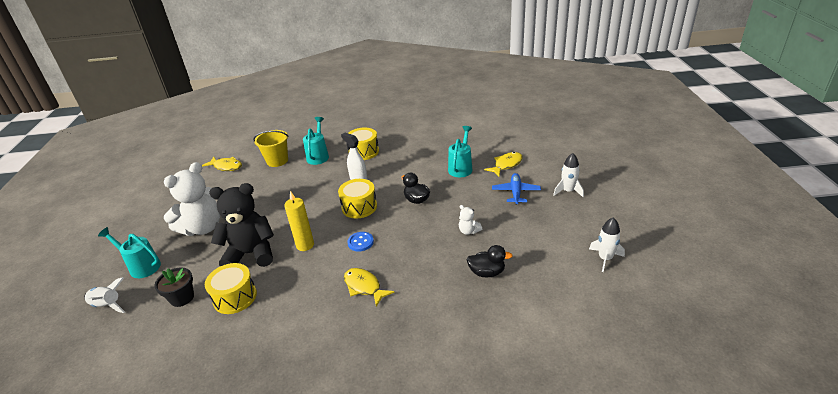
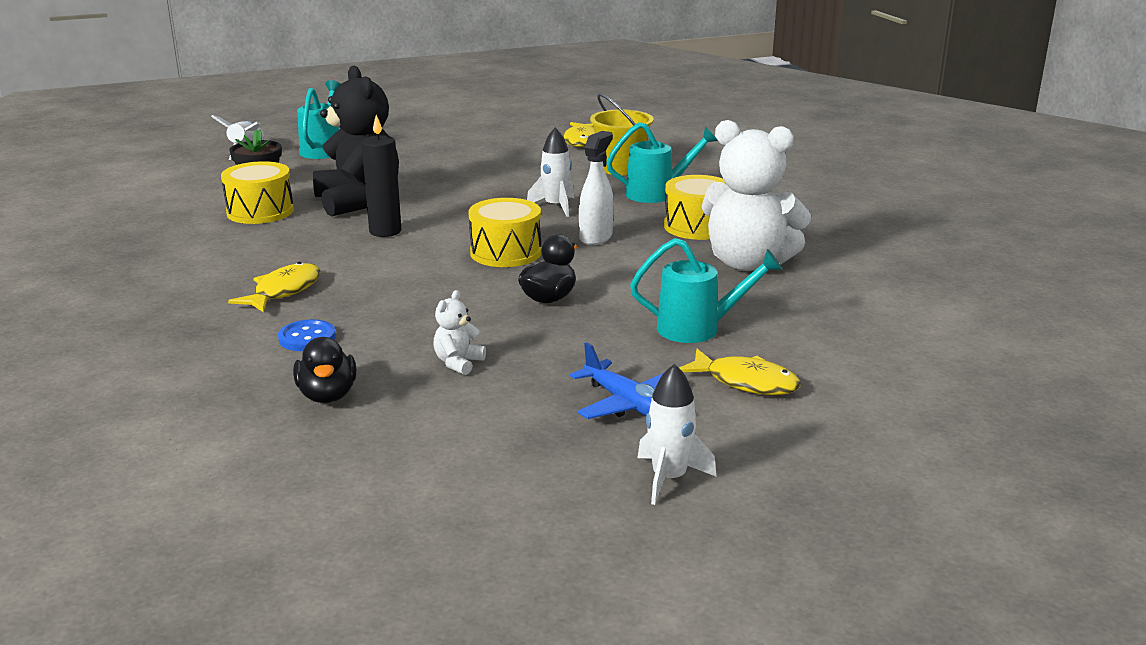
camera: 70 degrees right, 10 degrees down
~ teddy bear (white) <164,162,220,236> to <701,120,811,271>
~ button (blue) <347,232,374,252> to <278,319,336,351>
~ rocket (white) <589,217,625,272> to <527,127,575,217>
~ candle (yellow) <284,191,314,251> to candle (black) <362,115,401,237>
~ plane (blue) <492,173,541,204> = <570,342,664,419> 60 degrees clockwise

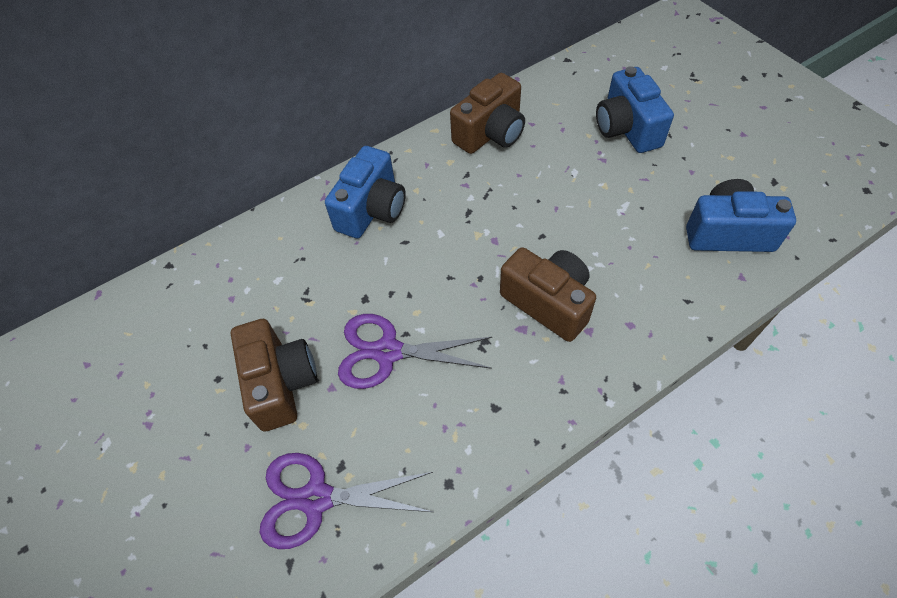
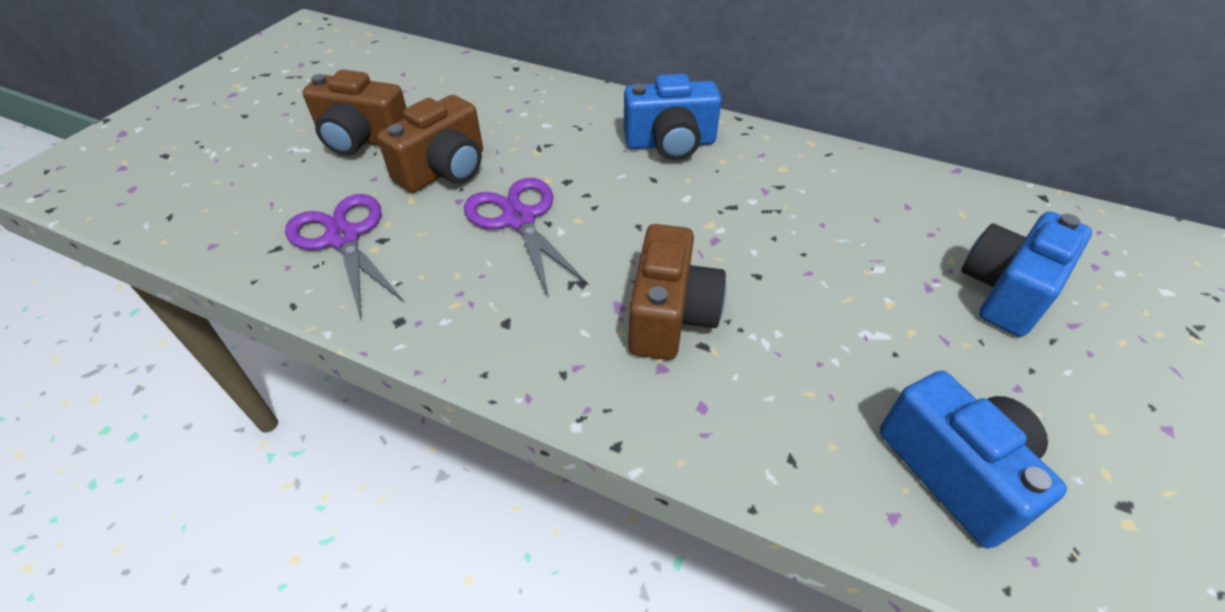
camera: 55 degrees right, 10 degrees down
~ camera (brown) <450,73,525,154> to <302,70,407,156>

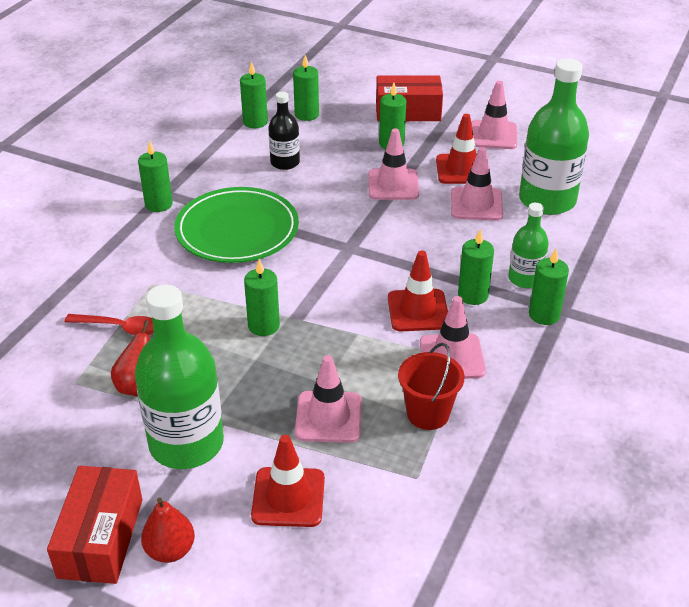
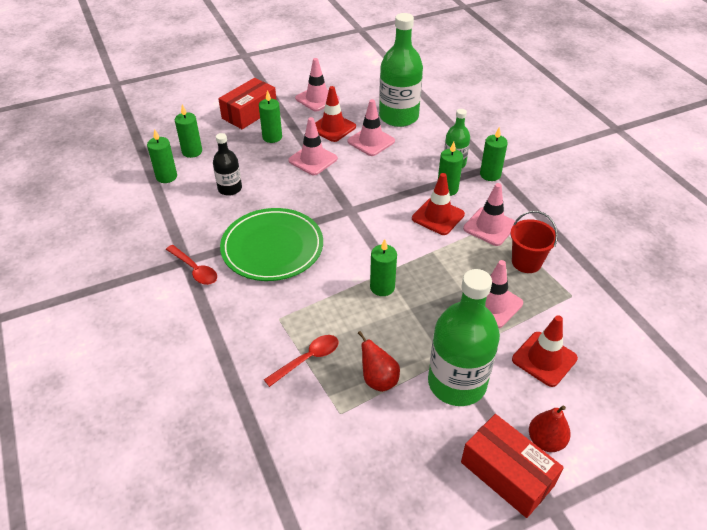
camera: 50 degrees left, 5 degrees up
~ candle (green) <138,140,173,212> to spoon (red) <166,245,217,285>

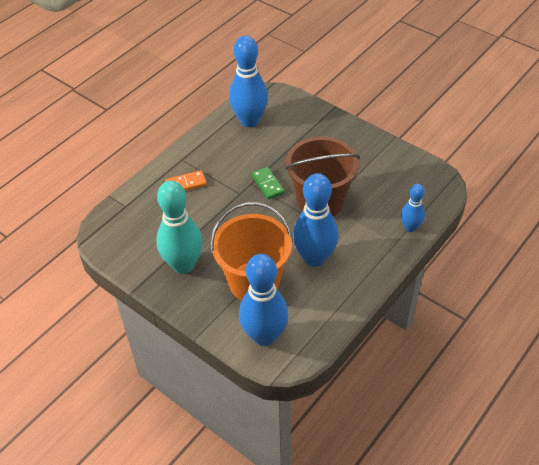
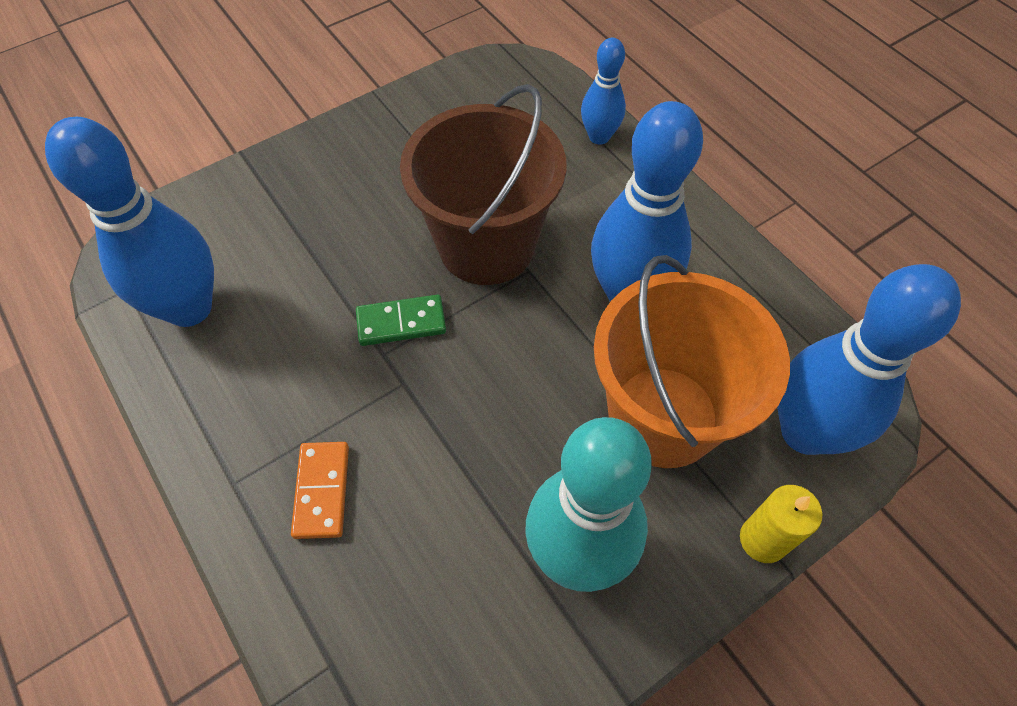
camera: 75 degrees left, 10 degrees up
+ candle (yellow) <740,485,822,563>

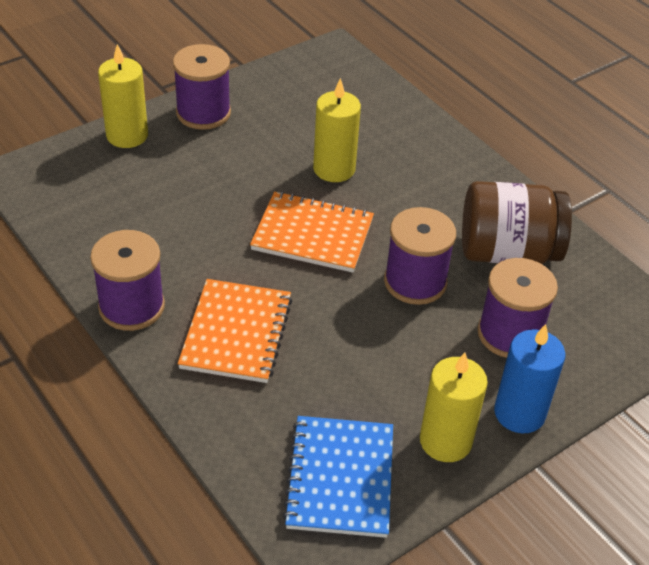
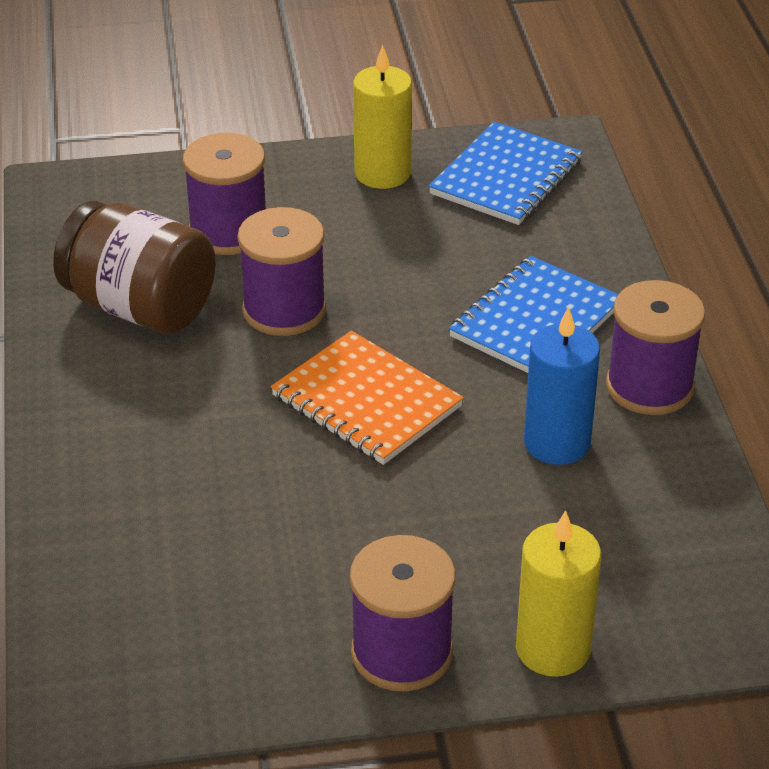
camera: 150 degrees left, 5 degrees down
- candle (yellow) <313,78,361,182>
~ candle (blue) <494,324,566,433> to <524,307,600,465>
~ notebook (orange) <178,279,293,383> to notebook (blue) <449,256,619,373>

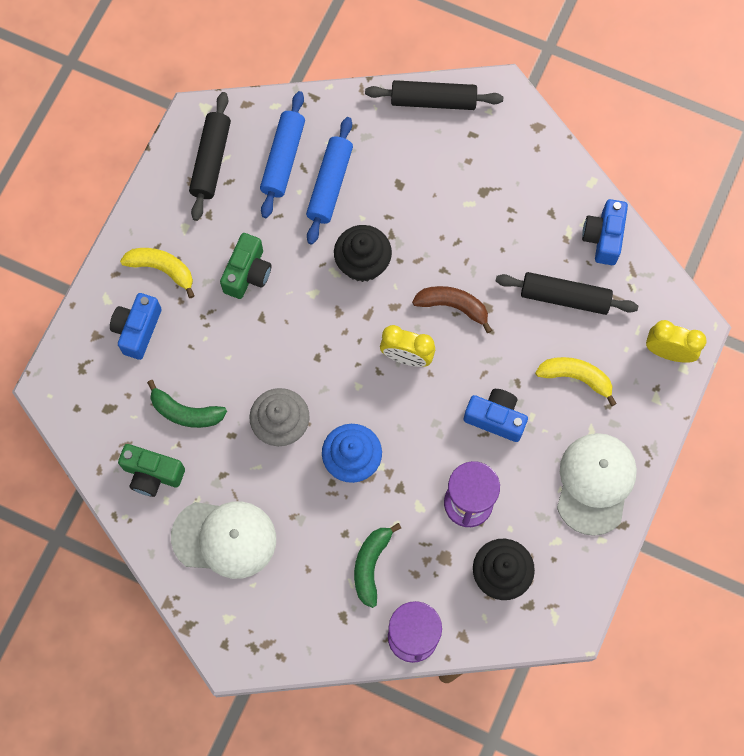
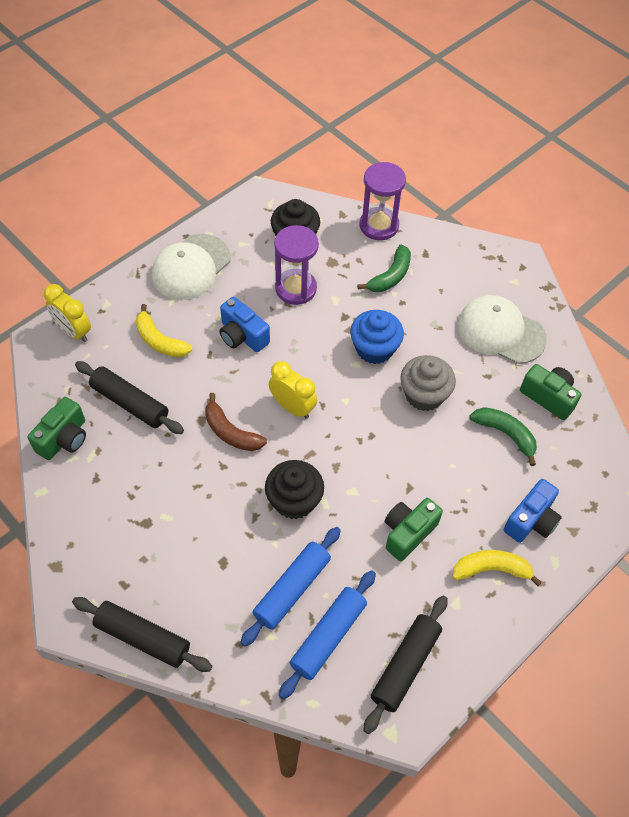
camera: 160 degrees left, 15 degrees down
~ camera (blue) <582,199,628,265> to camera (green) <28,397,86,460>
~ banana (yellow) <120,248,194,298> = <453,550,542,586> 135 degrees clockwise

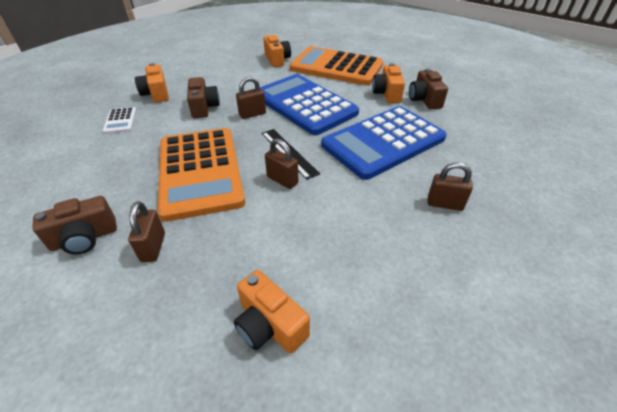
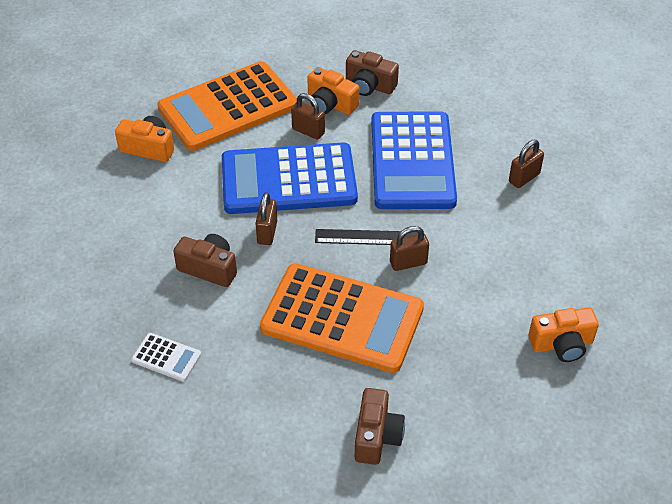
camera: 55 degrees left, 5 degrees up
- camera (orange) <135,63,169,103>
~ padlock (brown) <128,201,165,262> to <291,93,325,140>

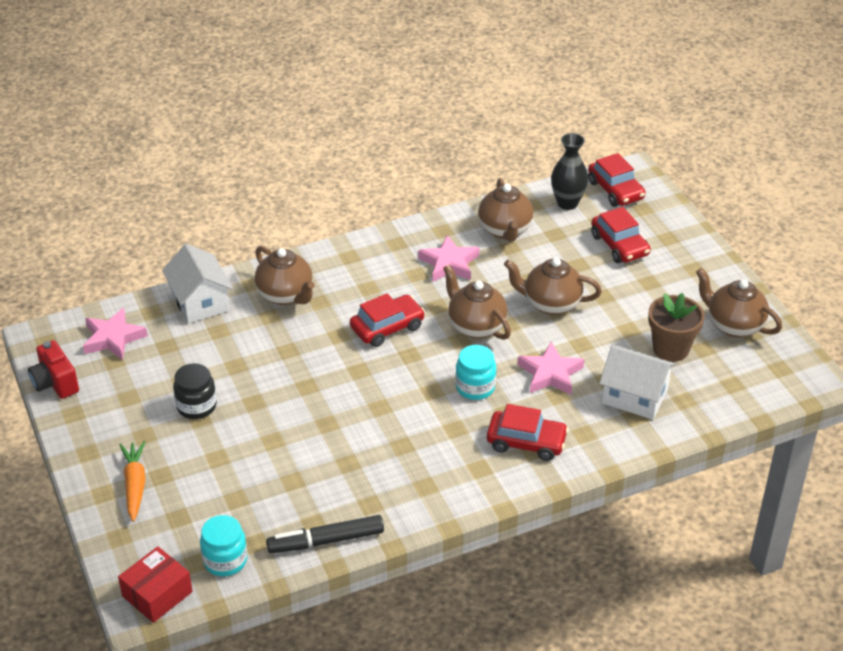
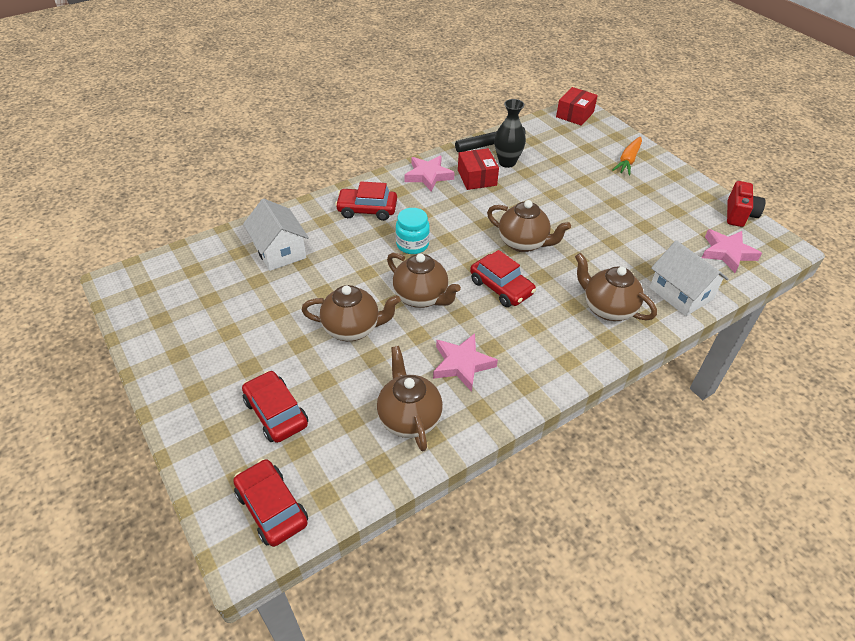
camera: 170 degrees right, 5 degrees up
- jar (black) <173,363,217,419>
- jar (turquoise) <200,515,247,576>
- flower pot (brown) <648,293,705,362>
+ box (red) <458,148,499,190>
~ star (pink) <518,342,585,395> to <404,156,455,192>
~ vase (black) <551,133,588,210> to <494,99,526,168>
~ teapot (brown) <696,268,782,338> to <487,200,571,252>
~ camera (red) <28,340,79,399> = <727,181,766,227> 60 degrees clockwise
~ carrot (orange) <120,441,145,522> = <612,137,642,175> 45 degrees clockwise
~ car (red) <350,293,425,347> = <470,250,536,307> 90 degrees counterclockwise
~ house (white) <599,345,676,420> = <243,199,309,271> 45 degrees clockwise

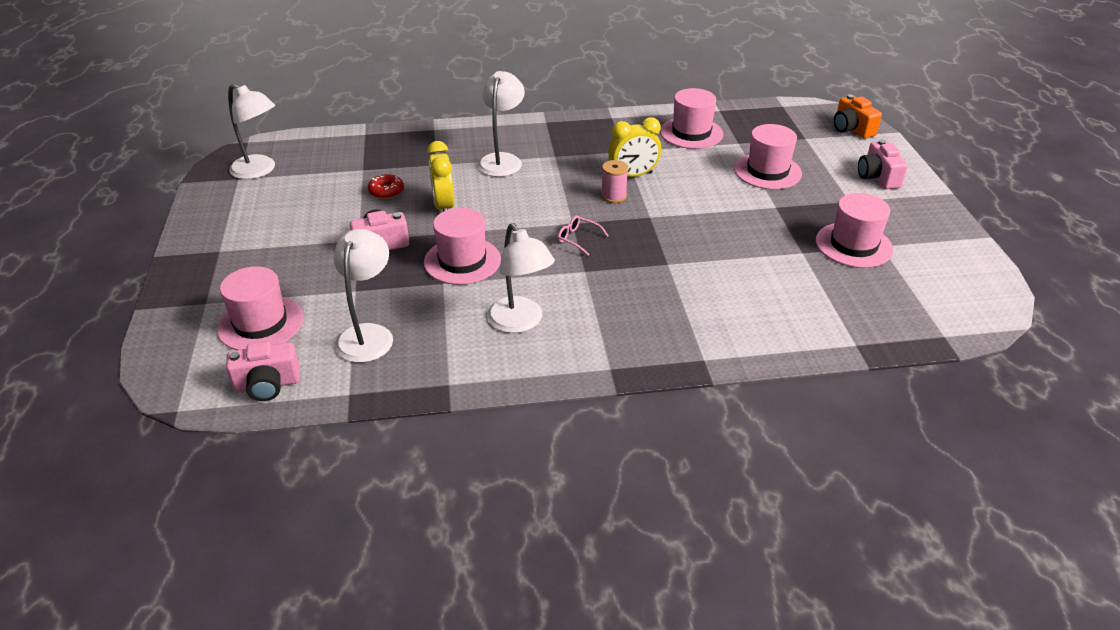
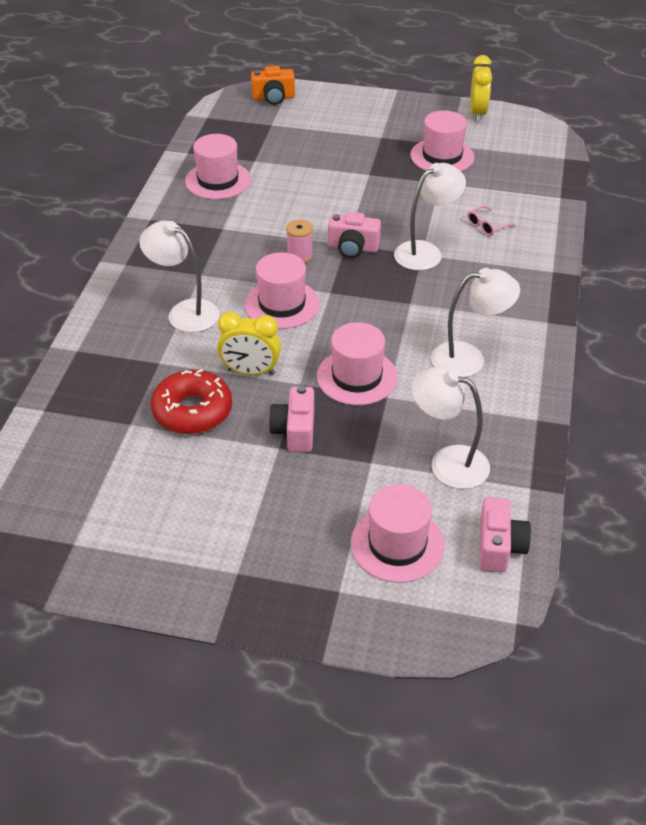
camera: 70 degrees left, 5 degrees up
~ lamp (white) <228,84,275,179> to <394,163,466,270>
~ glasses (pink) <558,216,608,256> to <467,205,516,236>
~ clock (yellow) <608,117,661,177> to <470,55,492,122>
~ hat (pink) <734,124,802,189> to <244,252,320,329>
~ camera (pink) <858,139,908,189> to <328,212,381,258>
~ donut (red) <368,174,404,199> = <151,369,232,434> x1.87

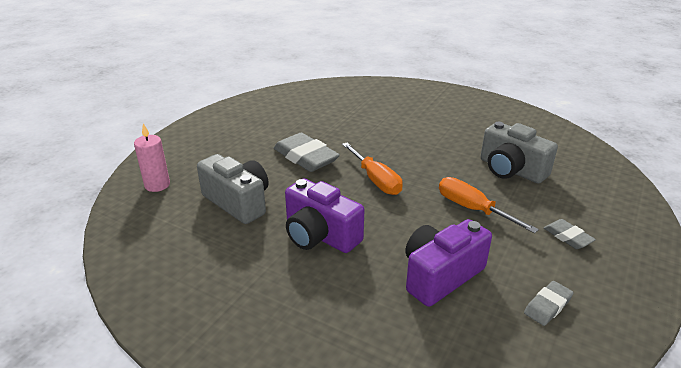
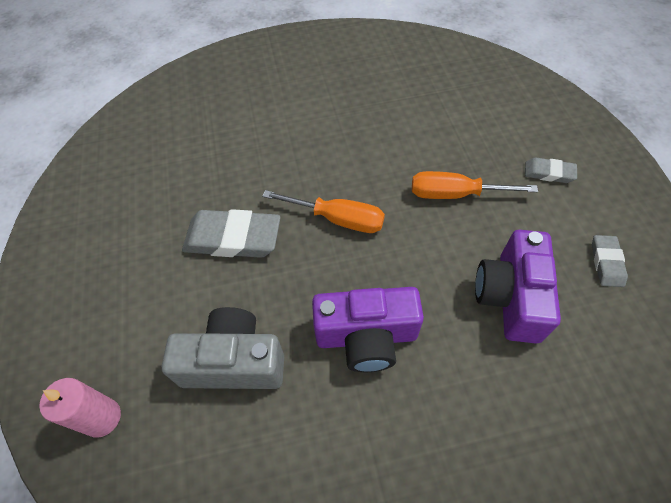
camera: 40 degrees left, 25 degrees up
- camera (grey) <481,122,558,184>

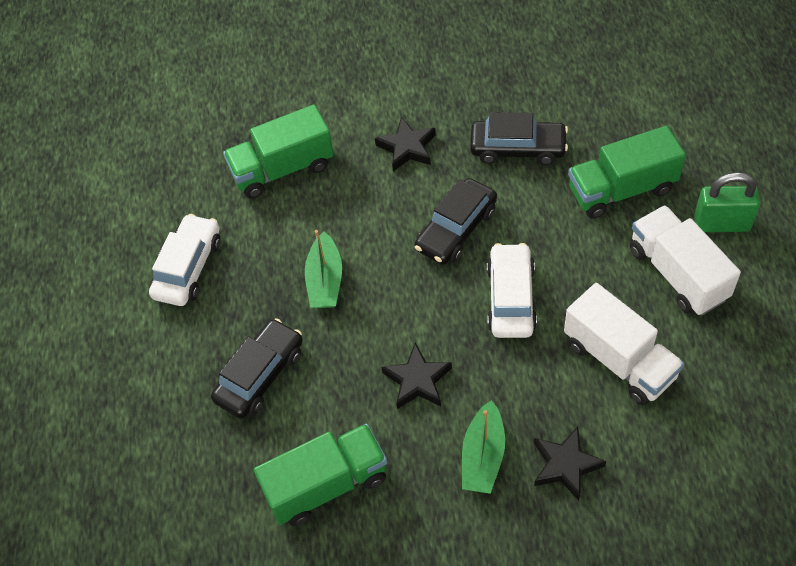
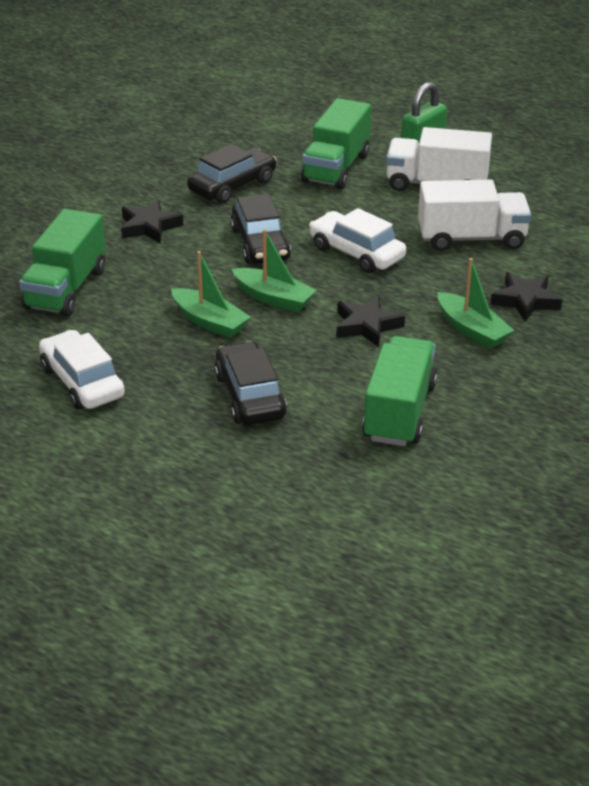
camera: 55 degrees left, 20 degrees down
+ boat (green) <232,229,317,312>

